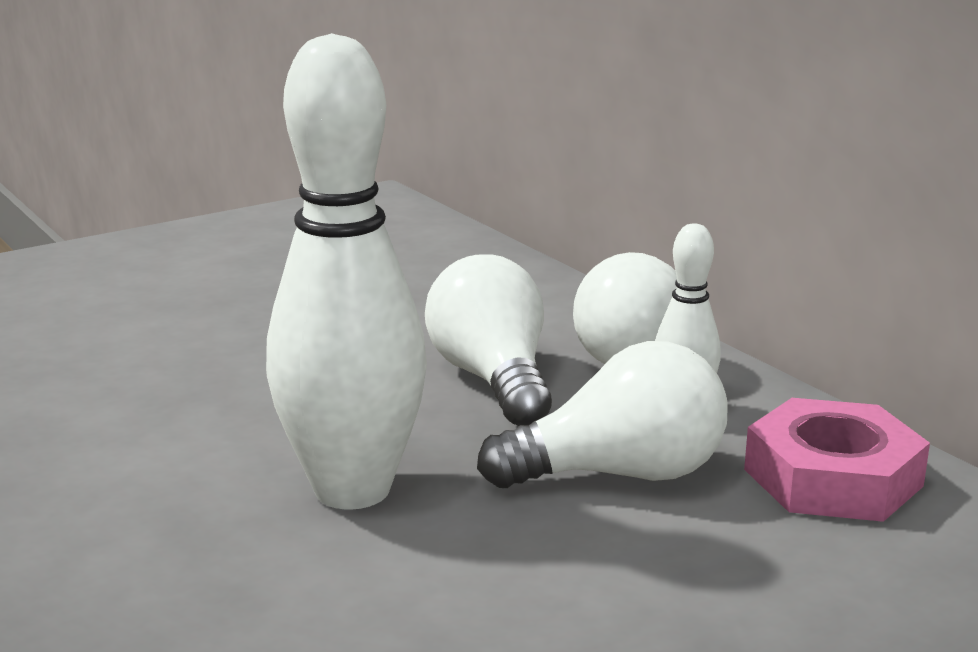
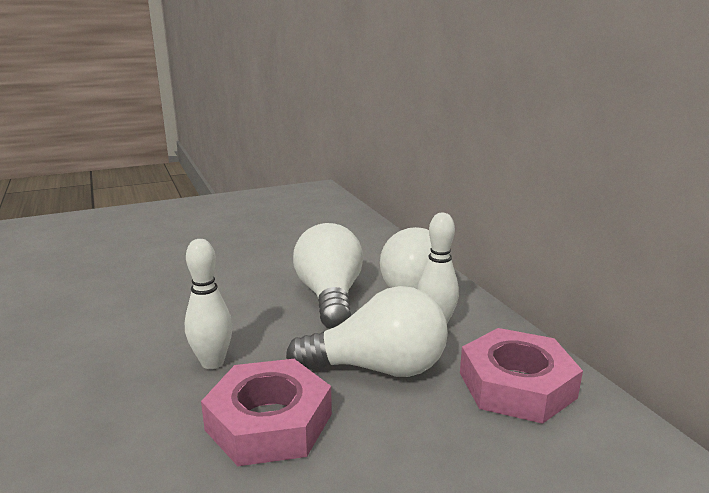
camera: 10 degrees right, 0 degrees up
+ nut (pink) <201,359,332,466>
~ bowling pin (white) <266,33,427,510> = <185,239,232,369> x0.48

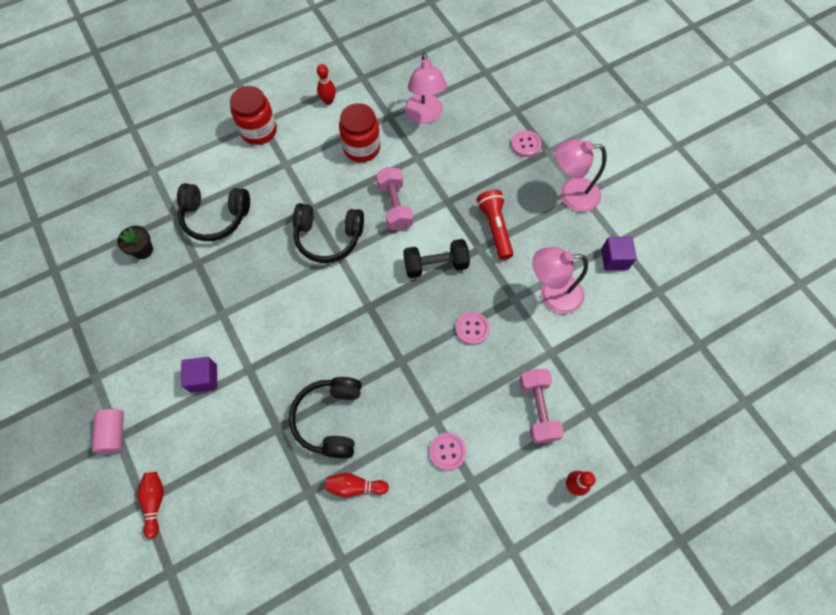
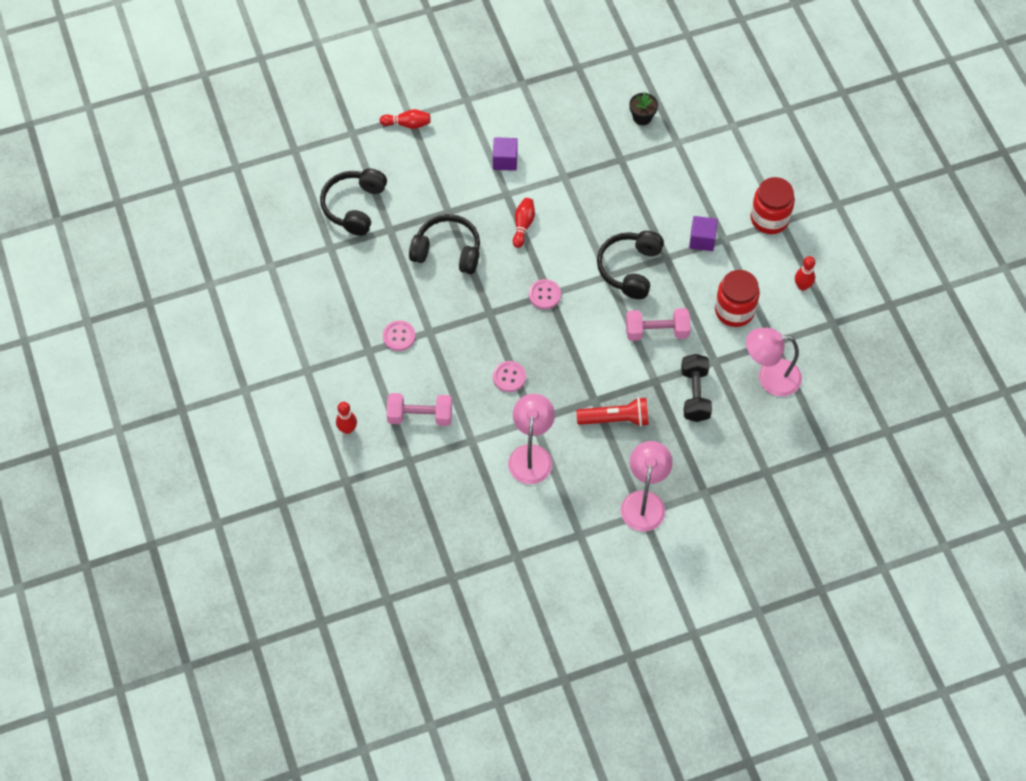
camera: 100 degrees right, 5 degrees down
- cylinder (pink) <92,409,124,454>
~ headphones (black) <177,183,250,241> to <320,169,387,236>
~ bowling pin (red) <325,473,389,498> to <513,198,535,248>
~ dumbbell (black) <403,239,470,278> to <681,354,712,422>
~ button (pink) <511,130,541,157> to <529,279,561,309>
~ cube (purple) <601,237,637,270> to <689,216,718,251>

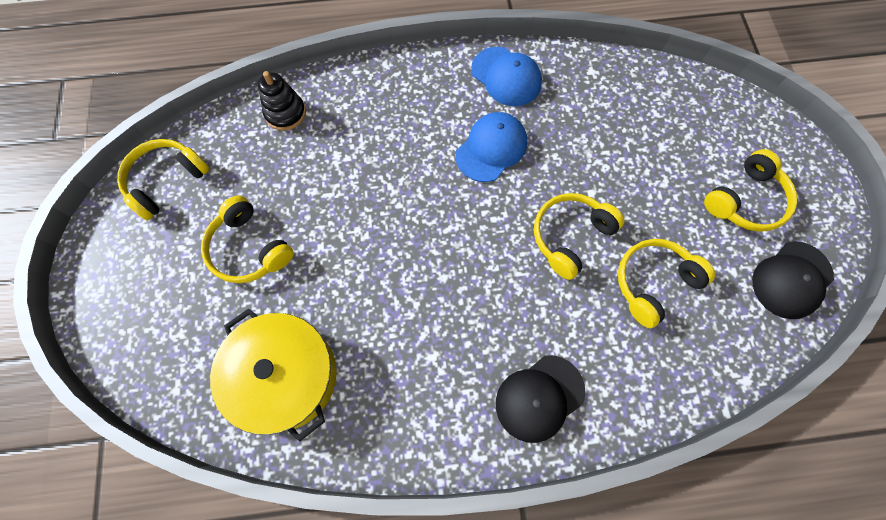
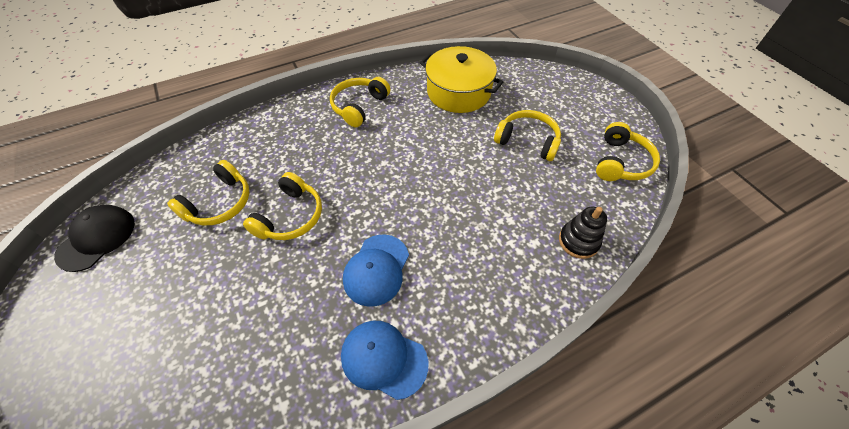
camera: 160 degrees right, 15 degrees down
- cap (black) <496,355,585,443>
~ headphones (yellow) <704,149,797,232> to <330,77,391,127>

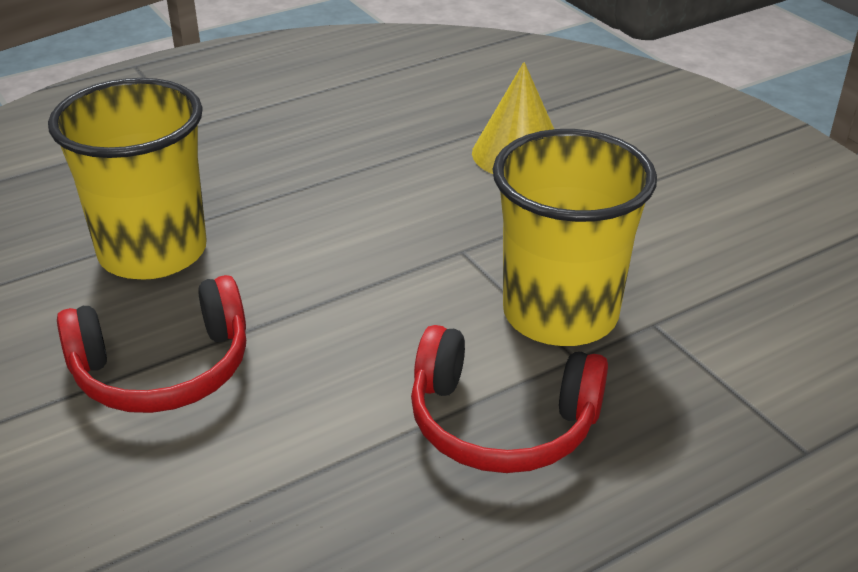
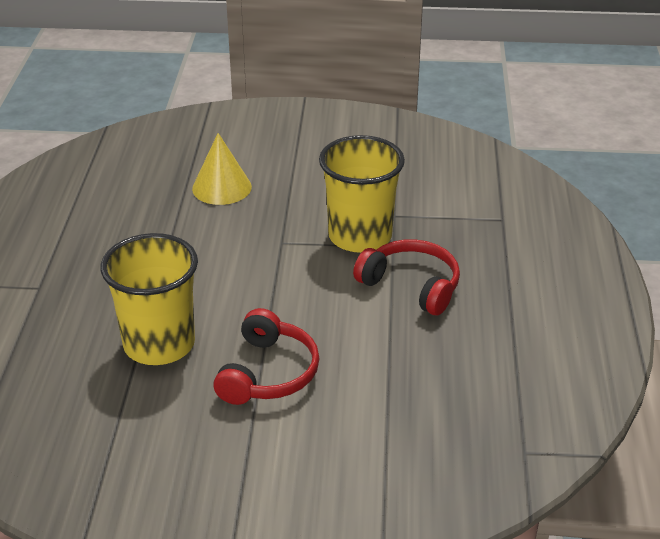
camera: 55 degrees left, 0 degrees up
~ headphones (red) <411,325,608,473> = <353,239,460,315> 105 degrees counterclockwise

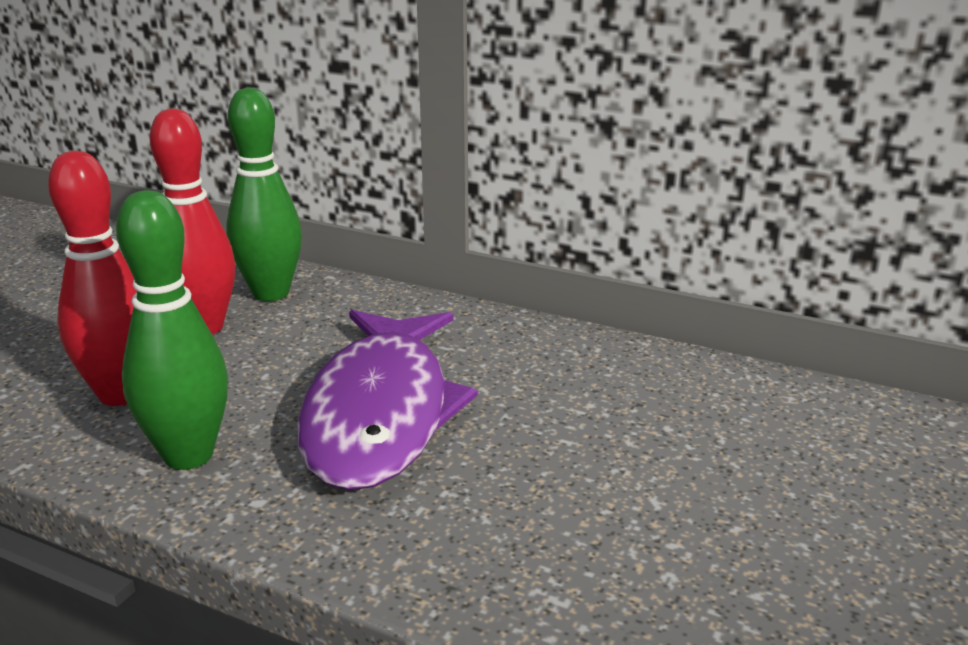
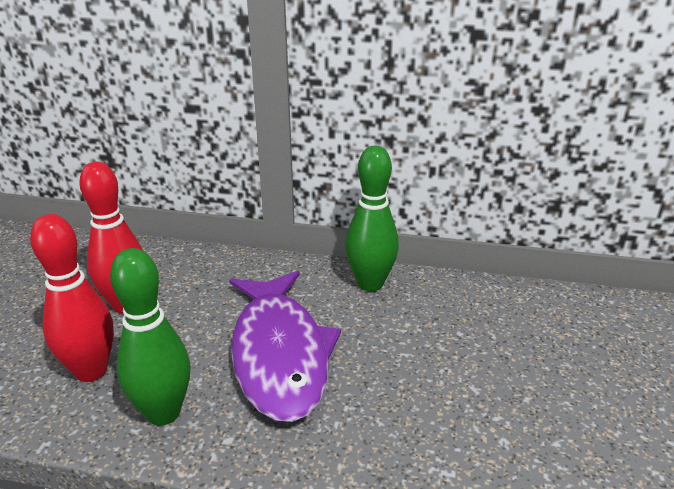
camera: 15 degrees left, 5 degrees up
~ bowling pin (green) <226,87,302,301> to <345,146,399,291>

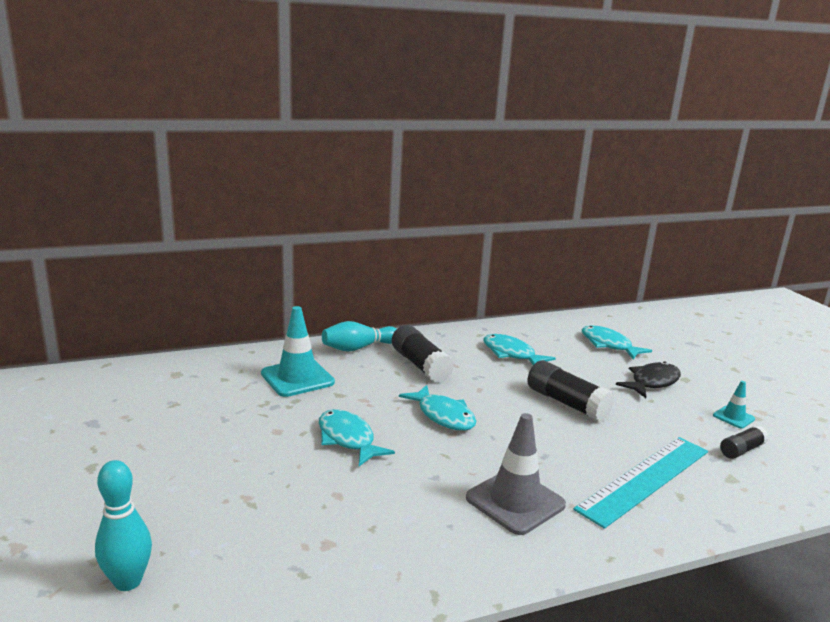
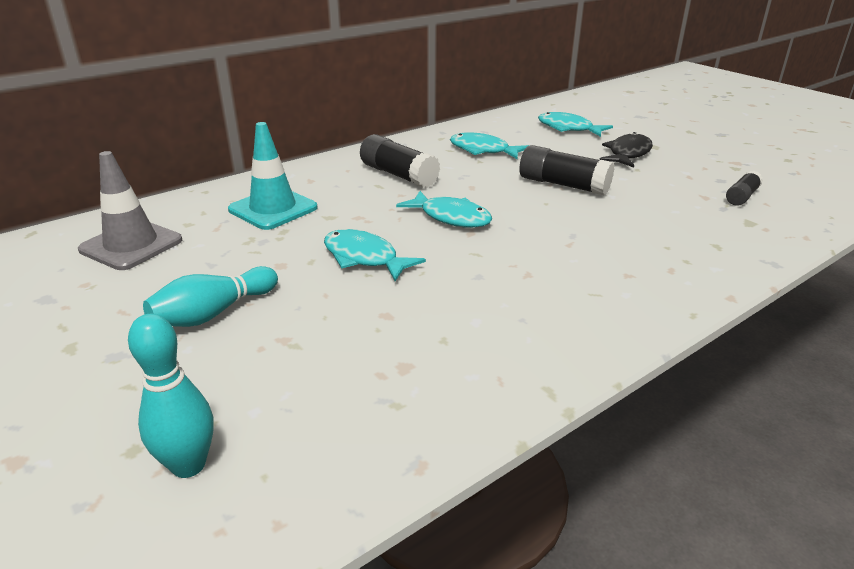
camera: 15 degrees left, 10 degrees up
- ruler (turquoise) <573,437,708,529>
- traffic cone (turquoise) <713,381,755,428>
~ bowling pin (turquoise) <322,321,397,352> to <143,266,278,327>
~ traffic cone (grey) <466,413,566,535> to <78,151,182,270>

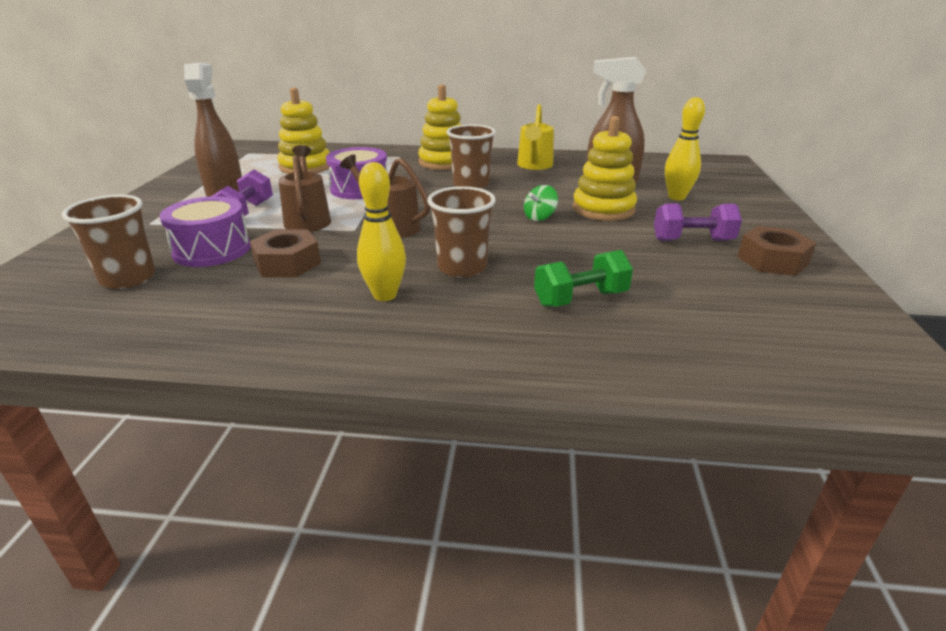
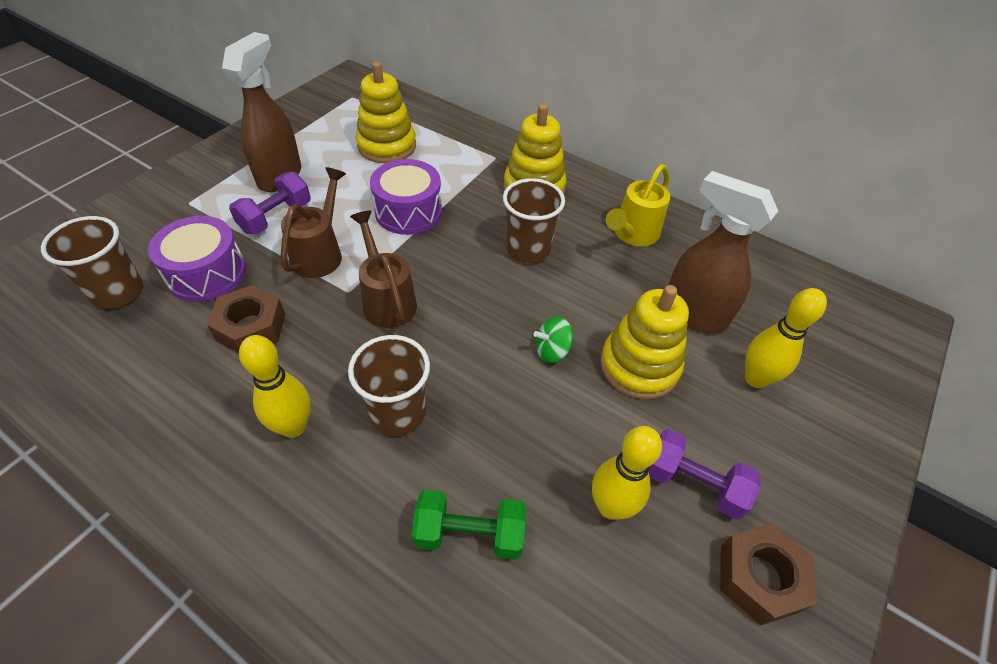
camera: 25 degrees right, 20 degrees up
+ bowling pin (yellow) <592,426,662,520>

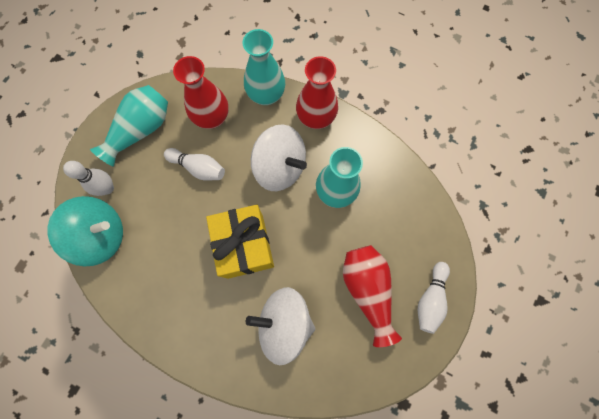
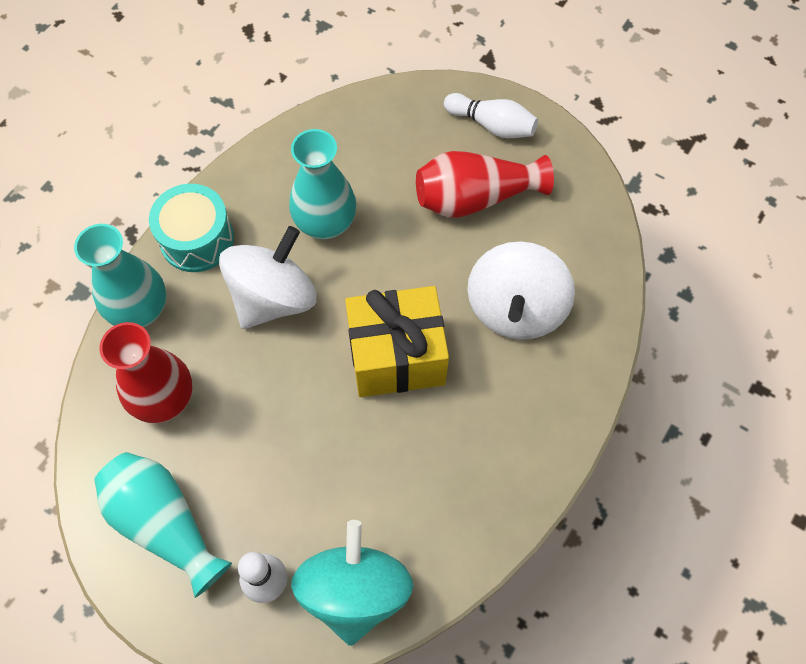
camera: 85 degrees left, 10 degrees down
- bowling pin (white) <164,148,225,181>
~ vase (red) <296,56,338,129> to drum (turquoise) <149,184,234,272>

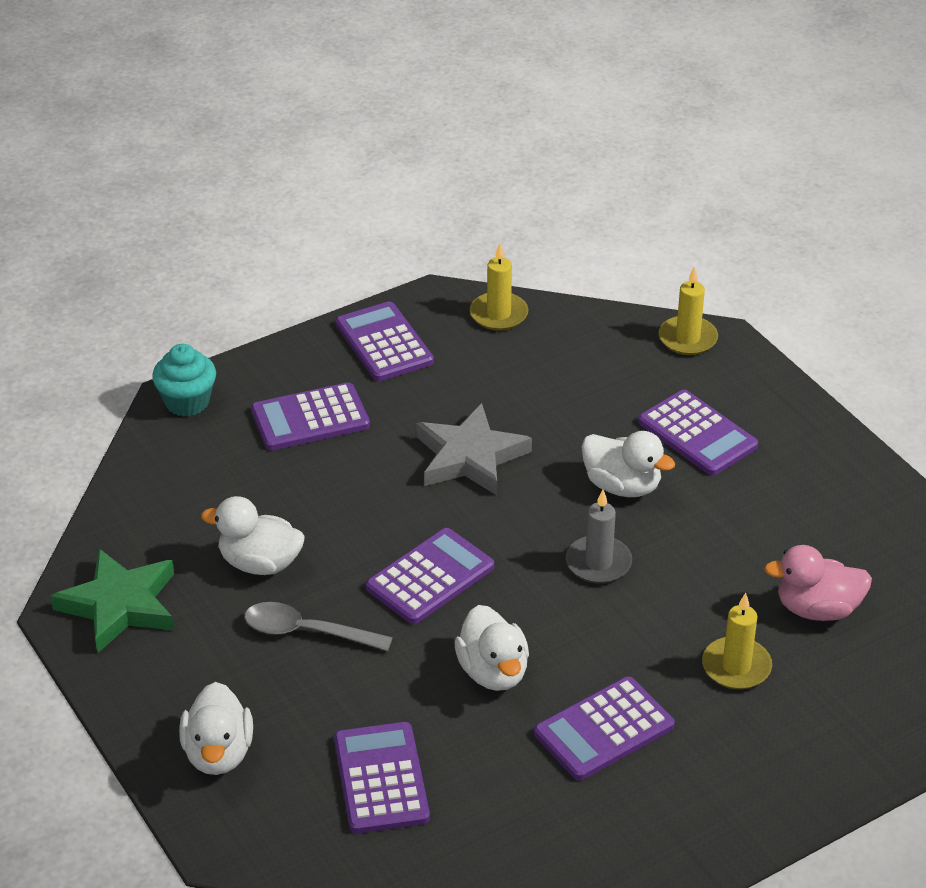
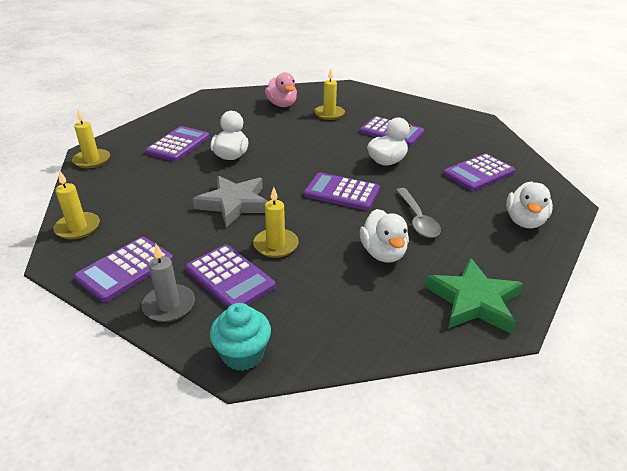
camera: 115 degrees left, 5 degrees down
+ candle (yellow) <253,187,299,258>
~ candle (grey) <566,490,632,584> to <142,244,195,322>
~ duck (white) <179,682,253,775> = <506,181,553,228> 135 degrees clockwise

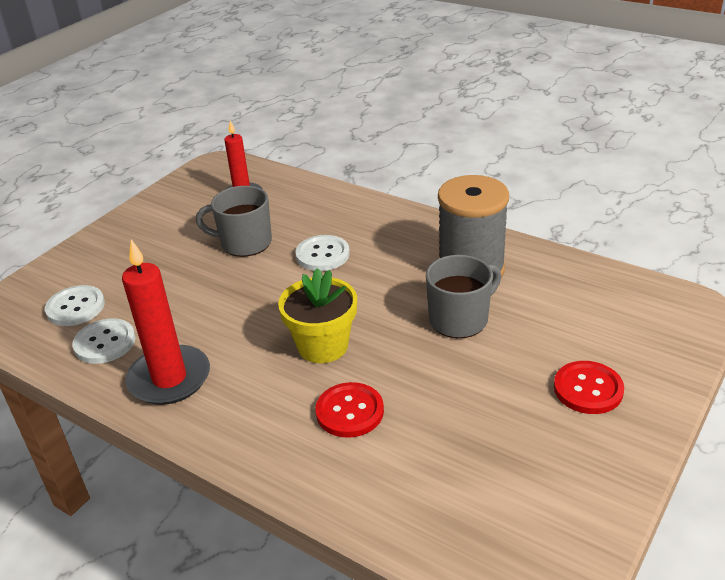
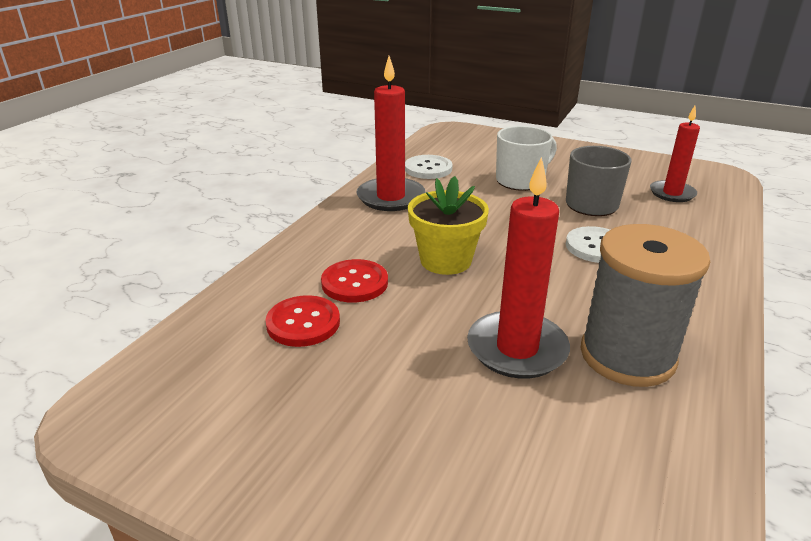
camera: 80 degrees right, 5 degrees down
- button (white) <45,285,105,326>
+ mug (white) <496,126,557,191>
~ button (red) <554,361,624,414> to <265,295,340,347>
~ mug (grey) <426,255,502,338> to candle (red) <467,157,570,379>

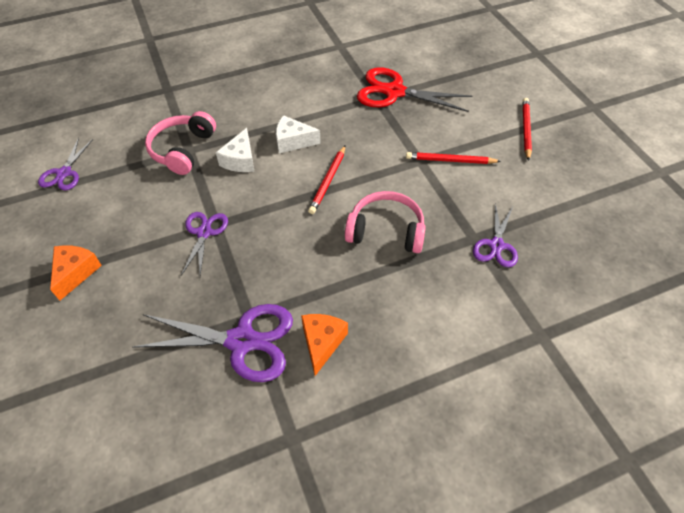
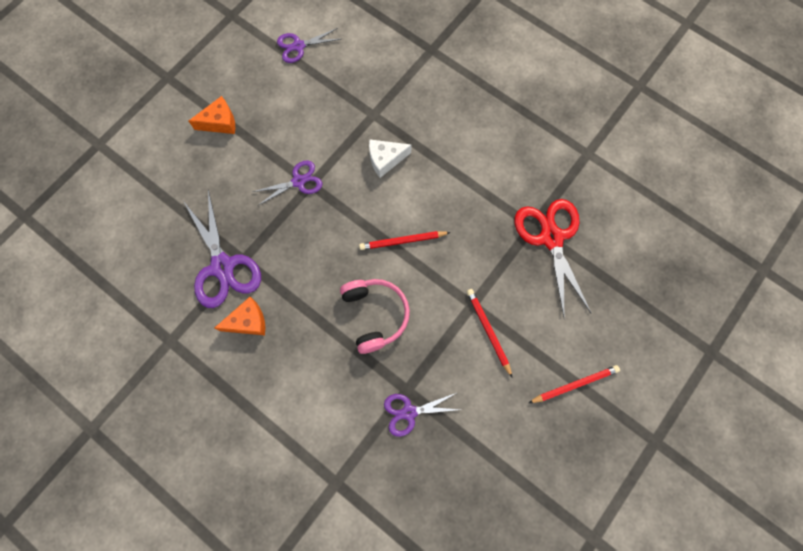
camera: 60 degrees right, 20 degrees up
- headphones (pink) <145,111,216,175>
- cheese (white) <276,115,321,153>

